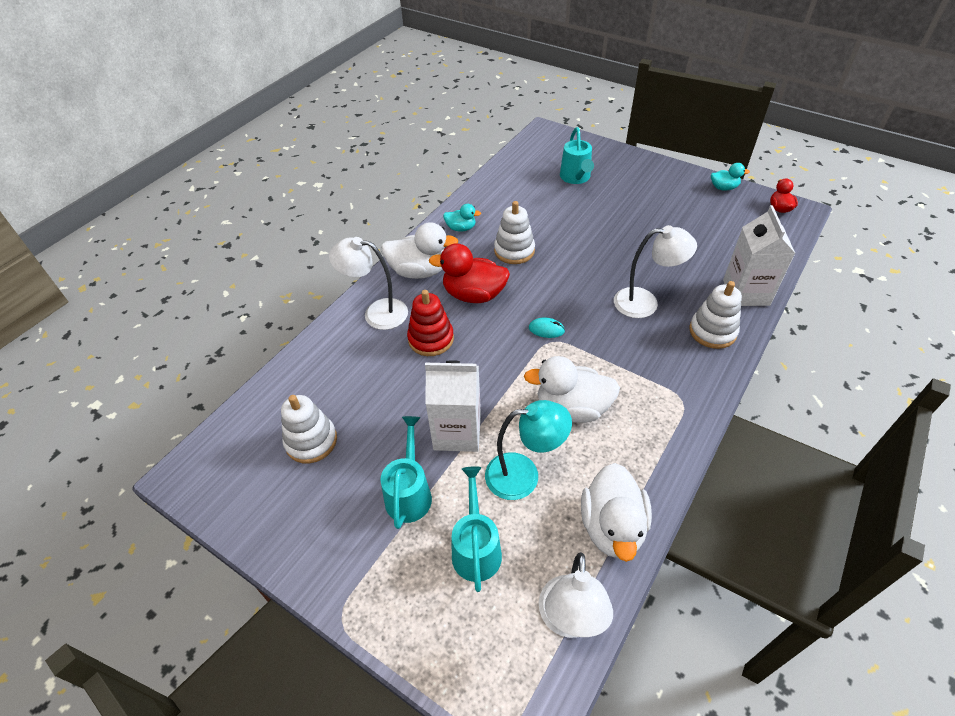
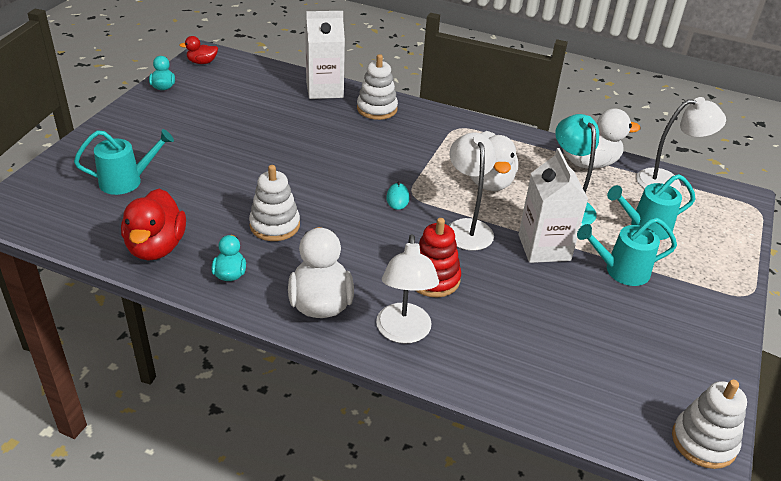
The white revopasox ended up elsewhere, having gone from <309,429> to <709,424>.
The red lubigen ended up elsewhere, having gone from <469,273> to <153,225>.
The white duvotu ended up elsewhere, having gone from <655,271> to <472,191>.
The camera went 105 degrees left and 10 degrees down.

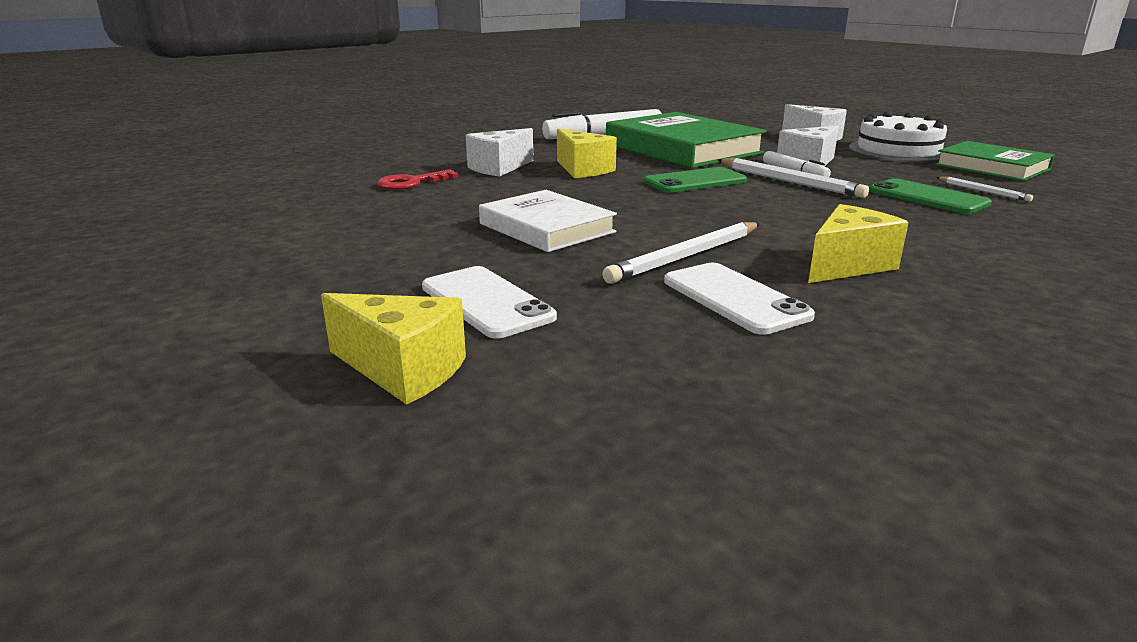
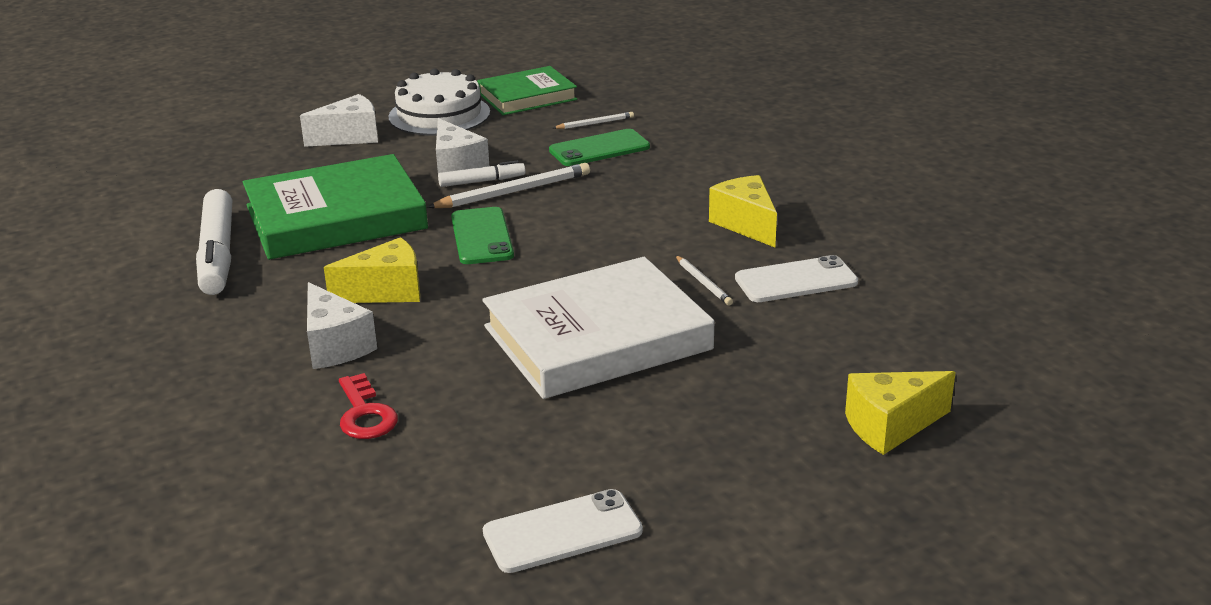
The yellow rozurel at <393,349> ended up facing another way, 150 degrees counterclockwise from before.
The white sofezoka ended up elsewhere, having gone from <489,302> to <563,531>.
The size of the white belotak at <548,221> changed by a factor of 1.63.
The size of the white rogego at <681,253> changed by a factor of 0.54.
The camera went 75 degrees left and 5 degrees up.

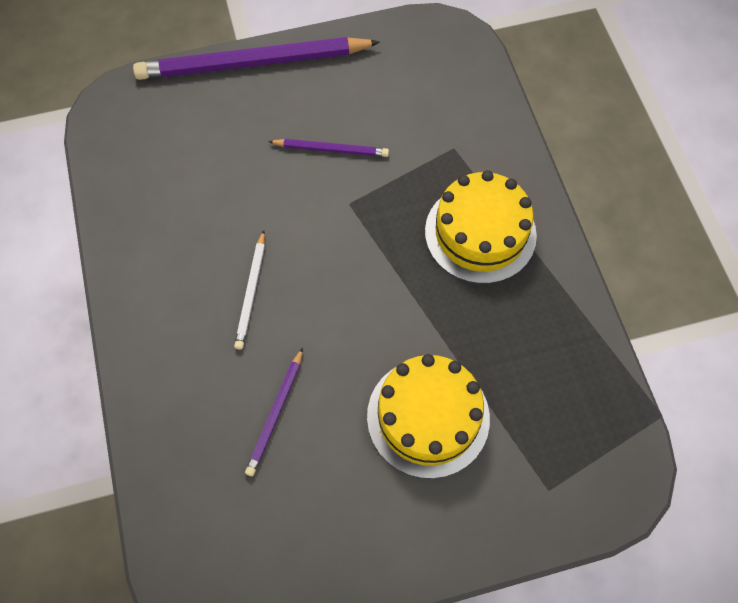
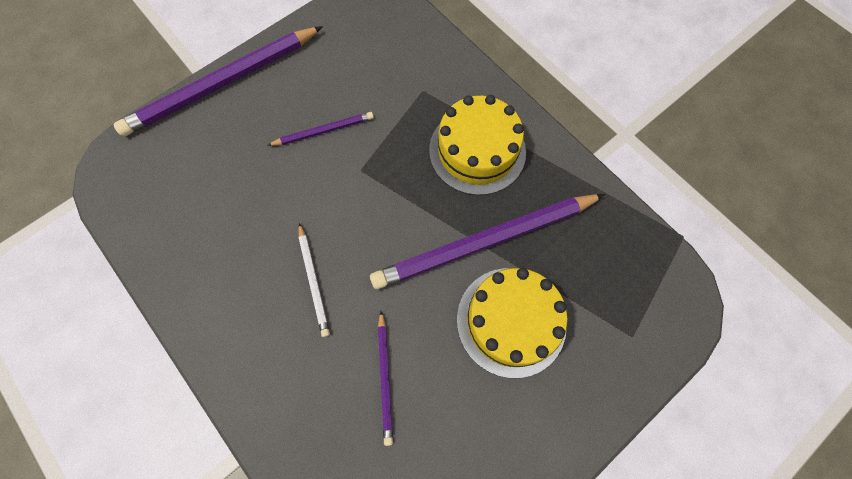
The second view gained the purple rogego at <487,241>.
The camera went 25 degrees left and 5 degrees up.

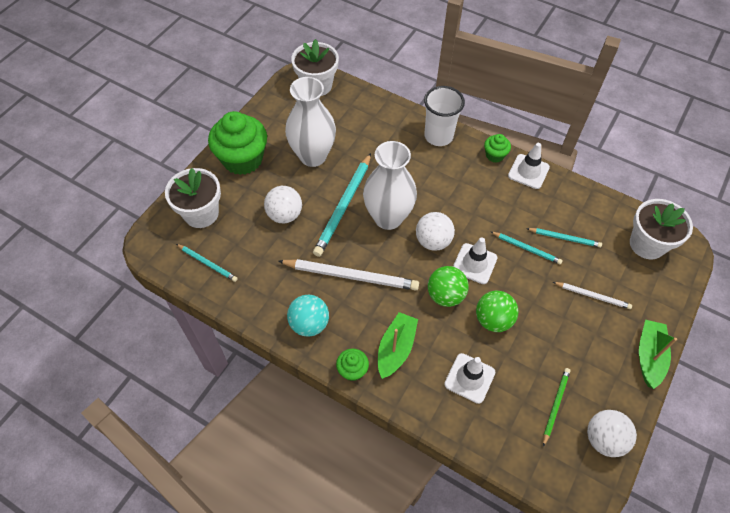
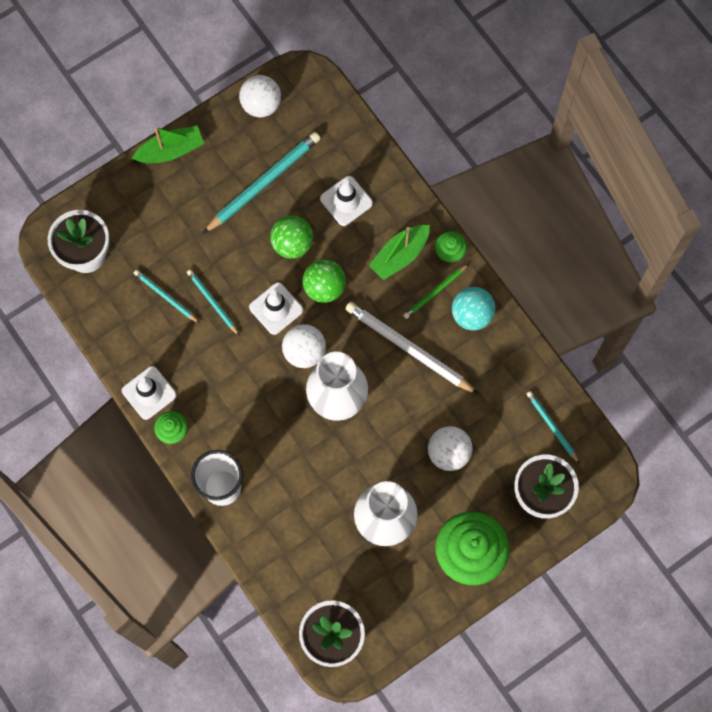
The turquoise rogego ended up elsewhere, having gone from <342,205> to <262,182>.
The green rogego ended up elsewhere, having gone from <556,407> to <436,291>.
The second view lost the white rogego at <592,295>.
The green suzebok at <658,354> ended up facing another way, 150 degrees counterclockwise from before.
The camera went 155 degrees left and 15 degrees up.

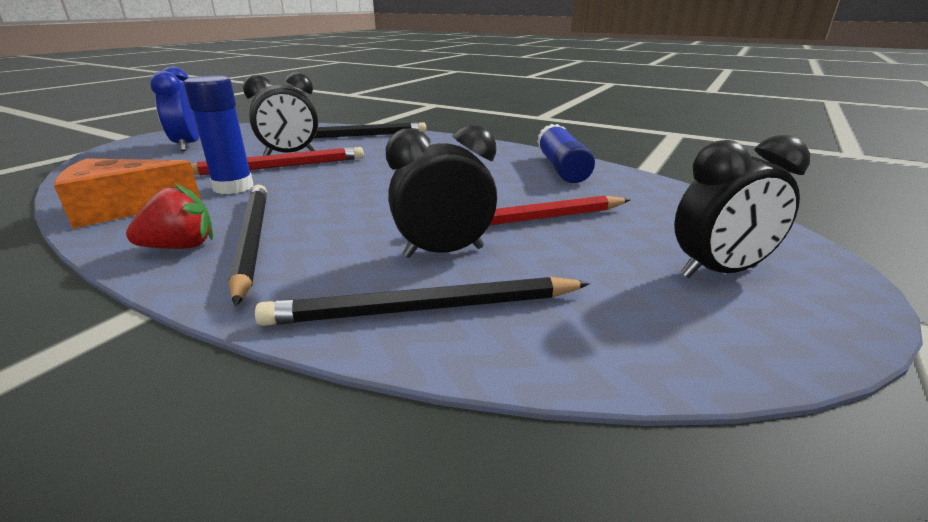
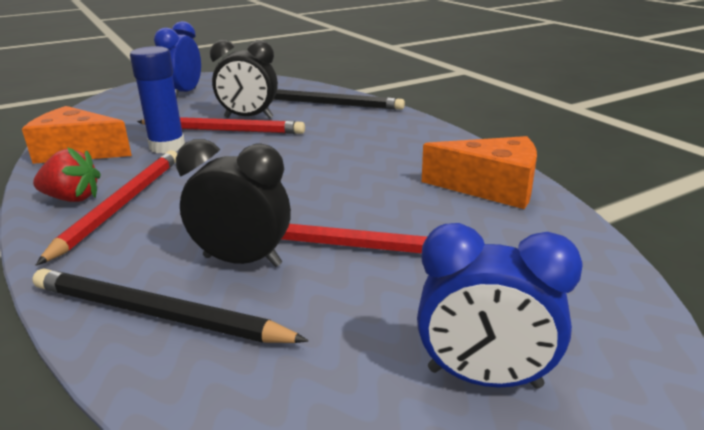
What was the black rogego at <247,245> turned into the red rogego at <106,208>.
Where the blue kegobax stood at <566,153>, the orange rozurel came to stand at <479,172>.
What was the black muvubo at <742,206> turned into the blue muvubo at <500,306>.
The camera went 30 degrees right and 0 degrees up.

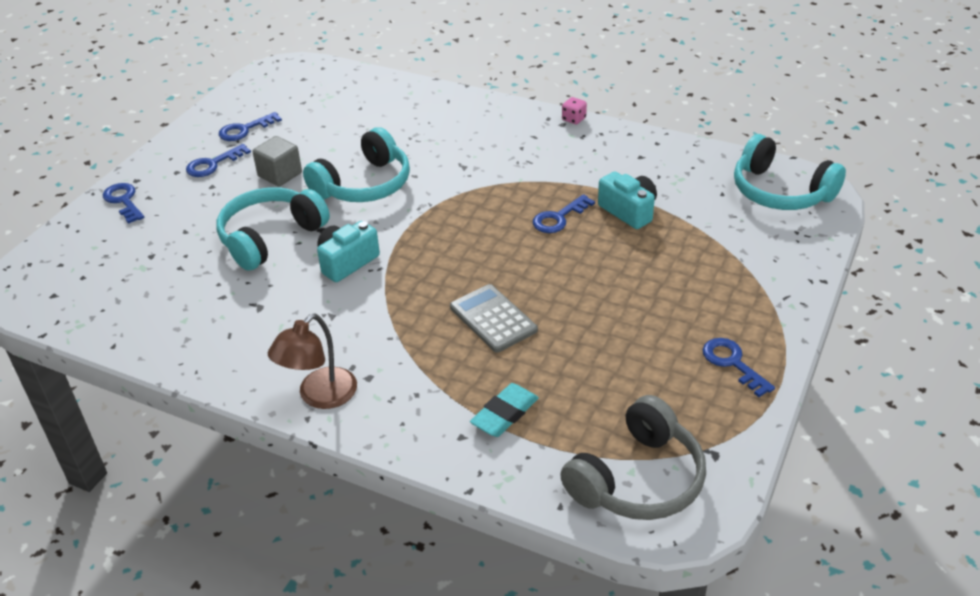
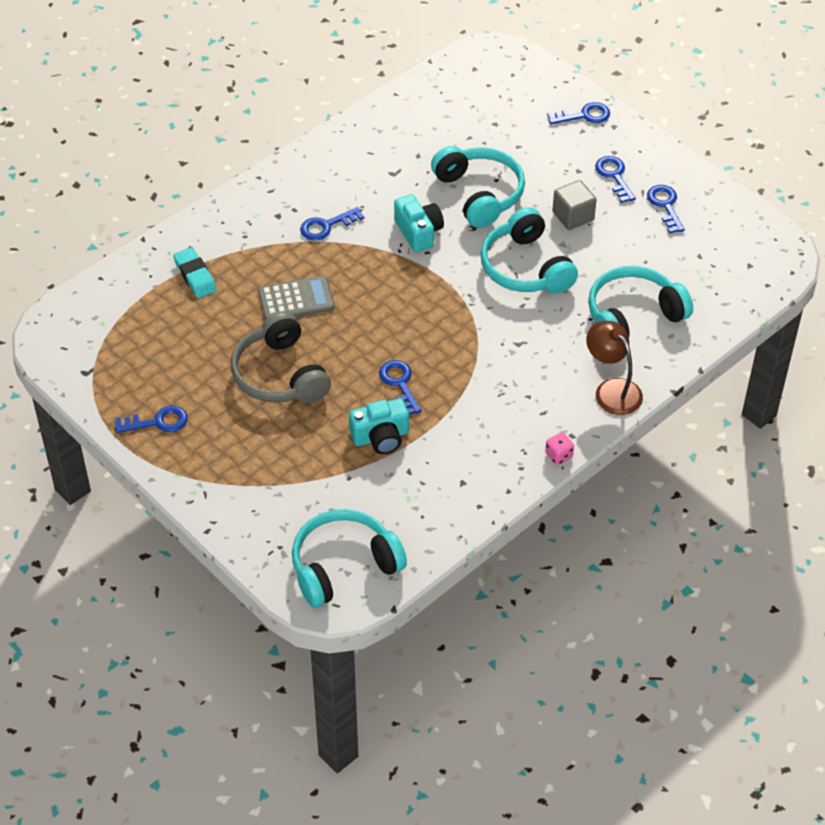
The brown duvotu ended up elsewhere, having gone from <312,361> to <614,368>.
The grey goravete ended up elsewhere, having gone from <633,457> to <281,357>.
The second view gained the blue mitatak at <332,224>.
The second view gained the turquoise goravete at <640,301>.
The camera went 110 degrees right and 10 degrees up.

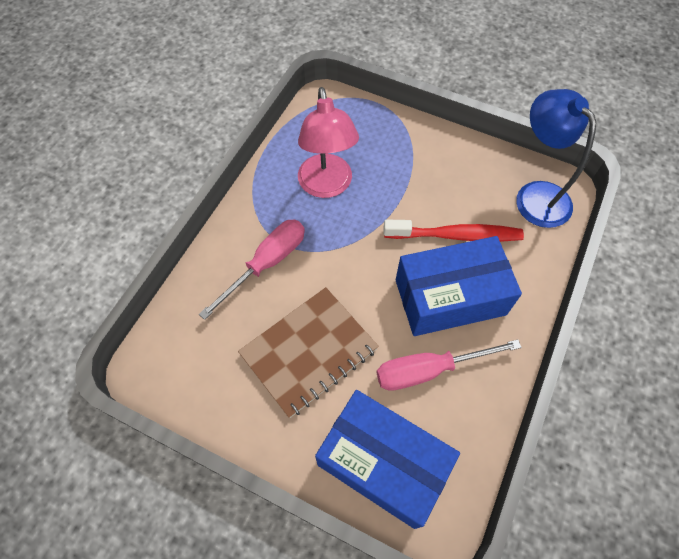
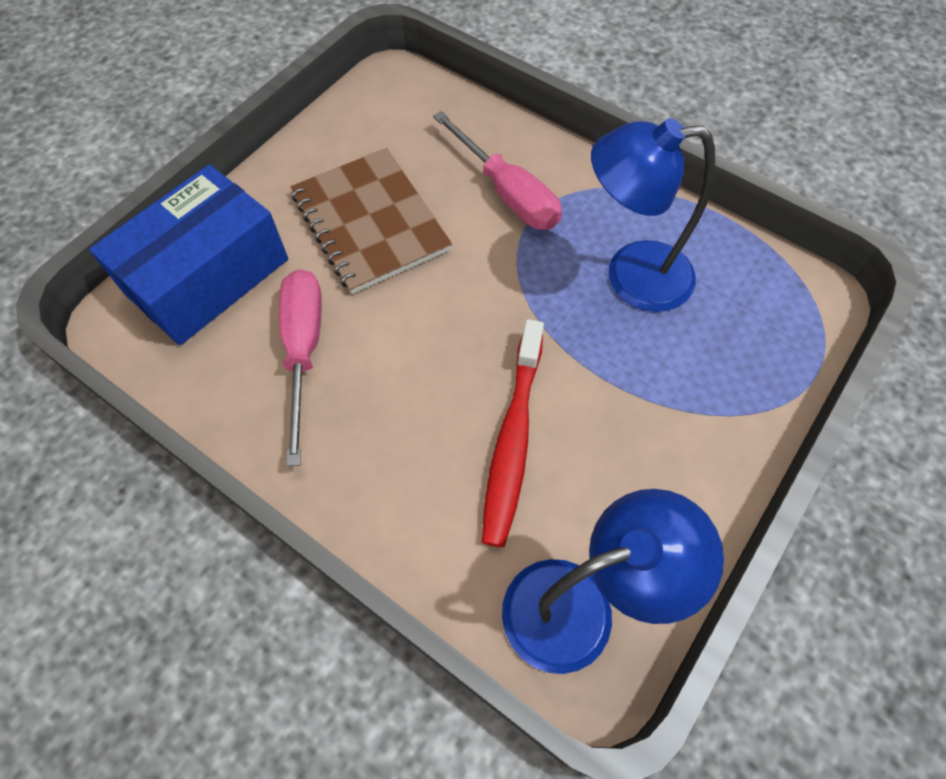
What was the pink duvotu at <328,142> turned into the blue duvotu at <653,215>.
The second view lost the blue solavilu at <459,286>.
The camera went 100 degrees right and 0 degrees up.

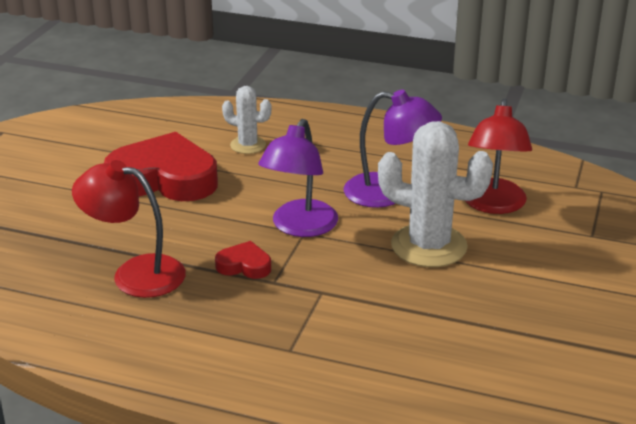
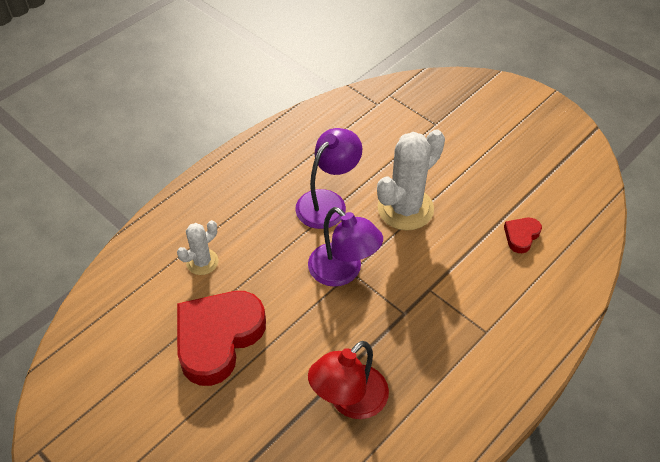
The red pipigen ended up elsewhere, having gone from <243,260> to <523,235>.
The second view lost the red duvotu at <498,156>.
The camera went 65 degrees left and 20 degrees up.

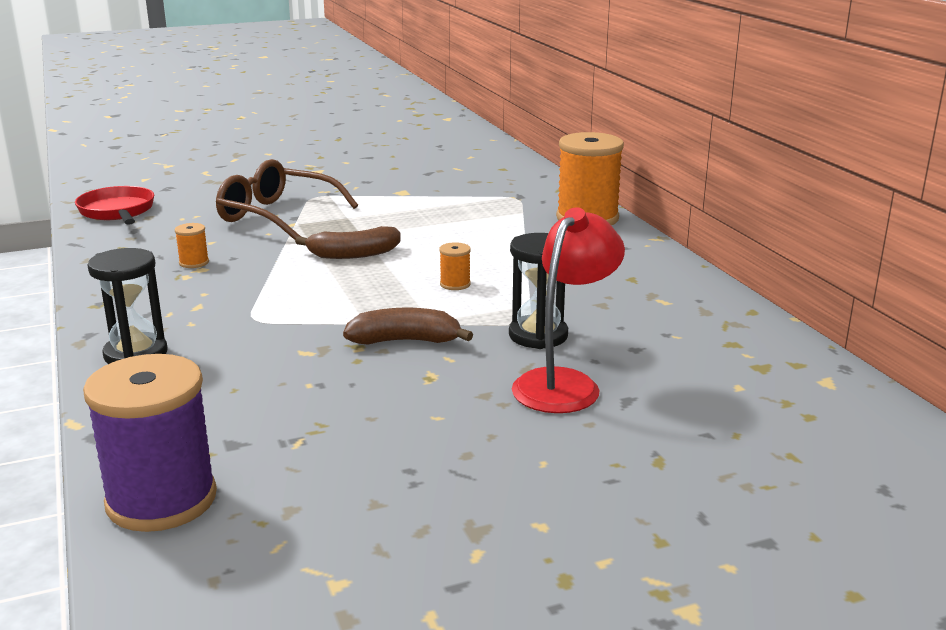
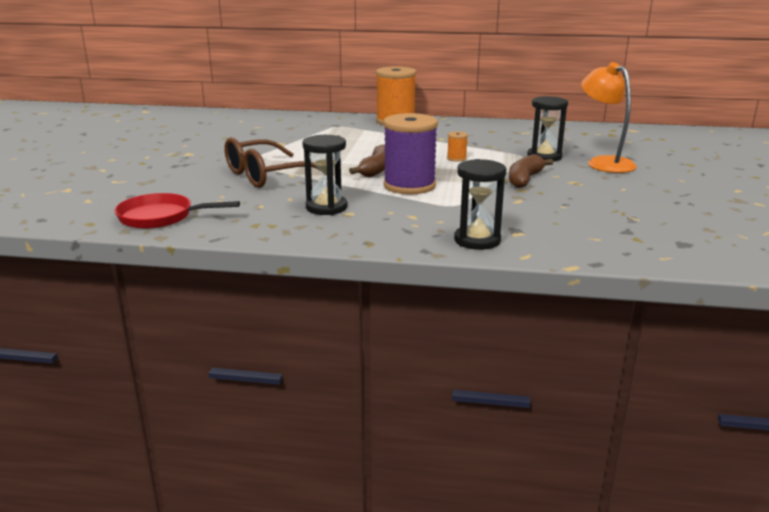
The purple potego ended up elsewhere, having gone from <150,443> to <410,154>.
Where the orange potego stood at <192,245>, the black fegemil came to stand at <325,175>.
What was the red duvotu at <568,310> turned into the orange duvotu at <609,117>.
The camera went 60 degrees left and 0 degrees up.

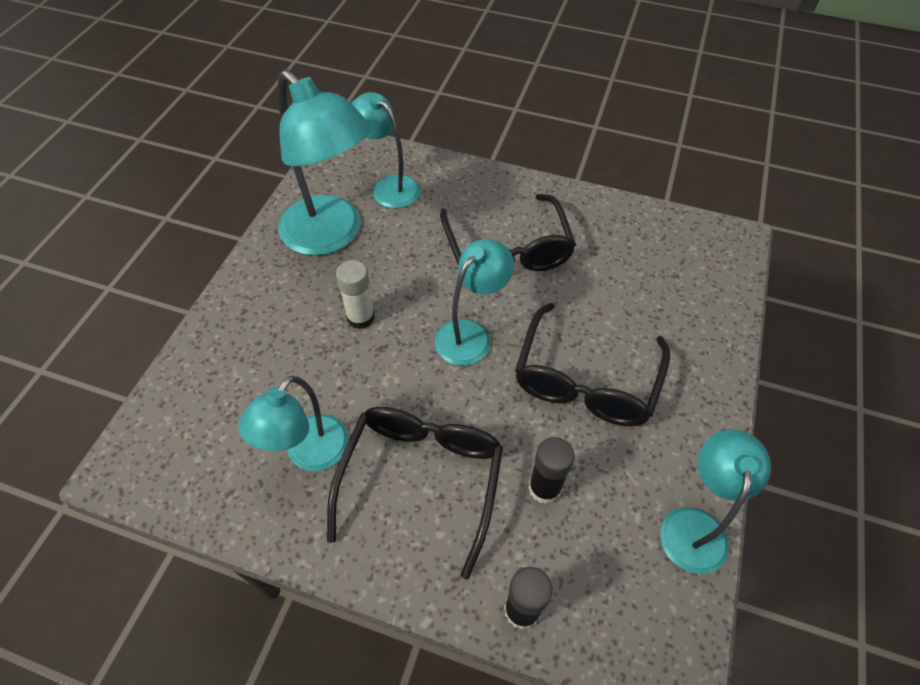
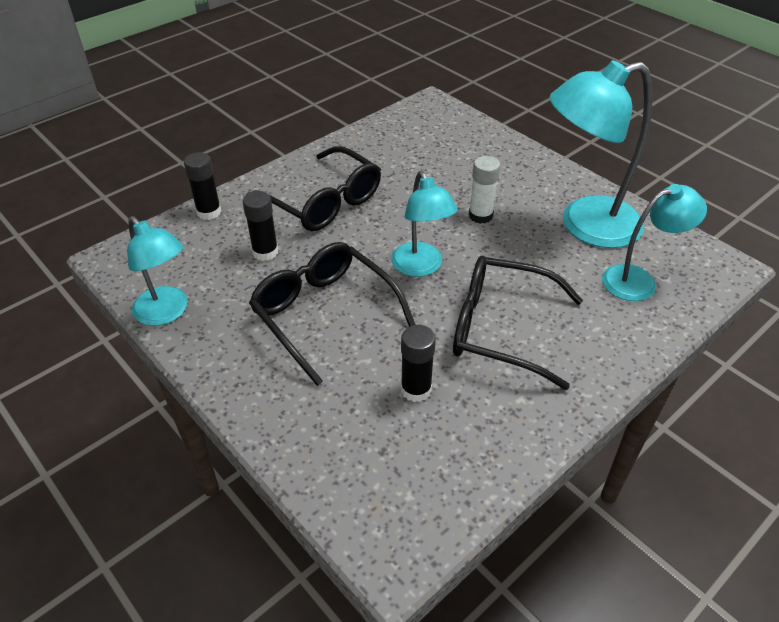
The second view lost the turquoise duvotu at <293,423>.
The second view gained the black kegobax at <418,363>.
The camera went 120 degrees right and 10 degrees down.

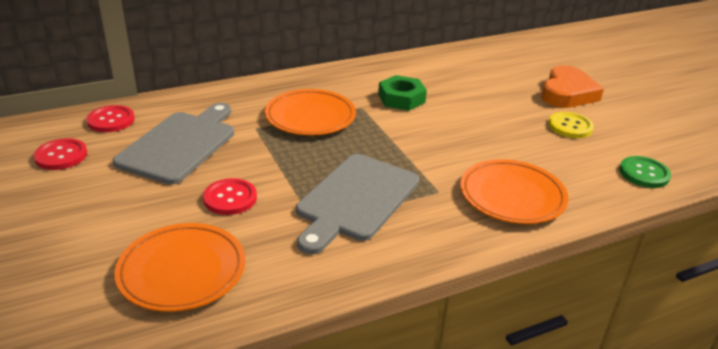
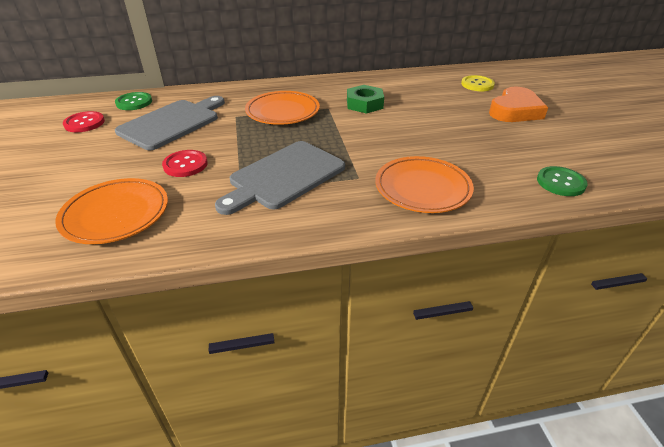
What was the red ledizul at <110,118> turned into the green ledizul at <133,101>.
The yellow ledizul ended up elsewhere, having gone from <571,125> to <478,83>.
The camera went 15 degrees right and 5 degrees up.

